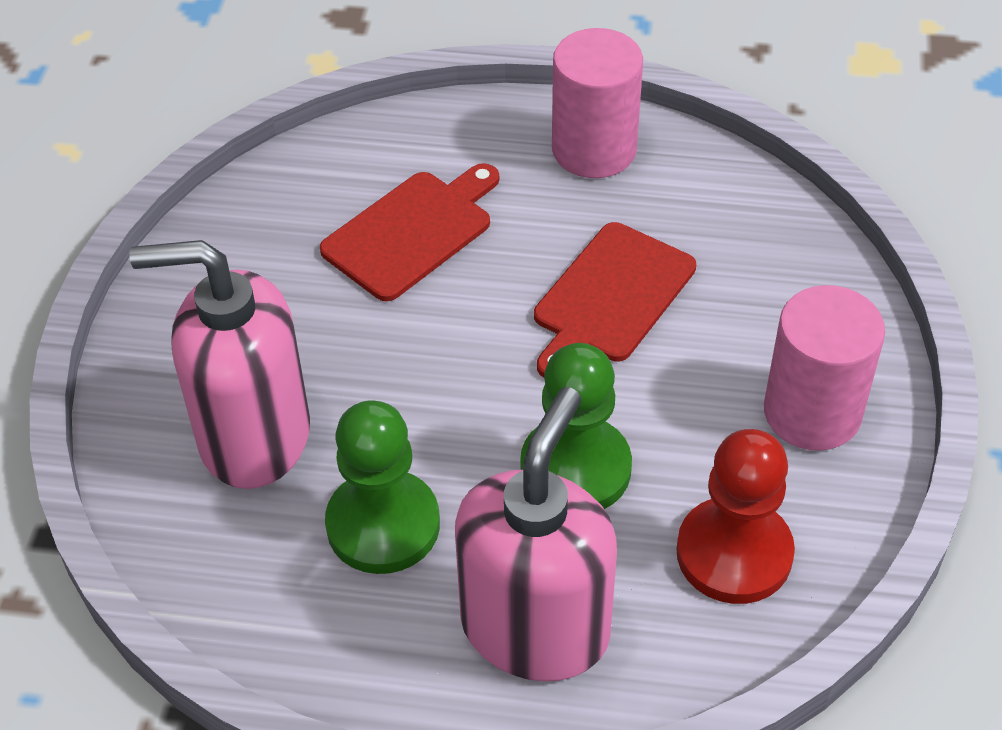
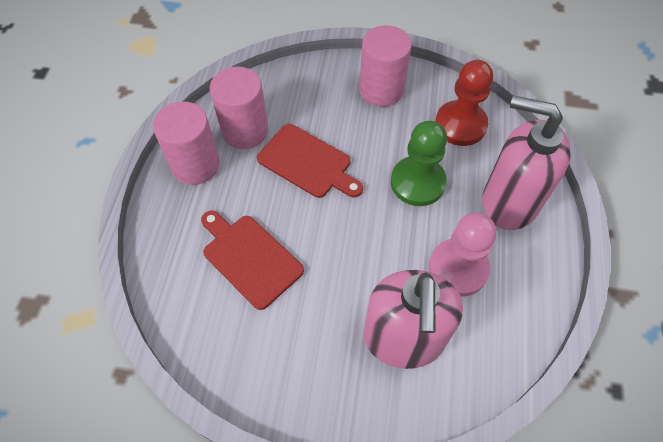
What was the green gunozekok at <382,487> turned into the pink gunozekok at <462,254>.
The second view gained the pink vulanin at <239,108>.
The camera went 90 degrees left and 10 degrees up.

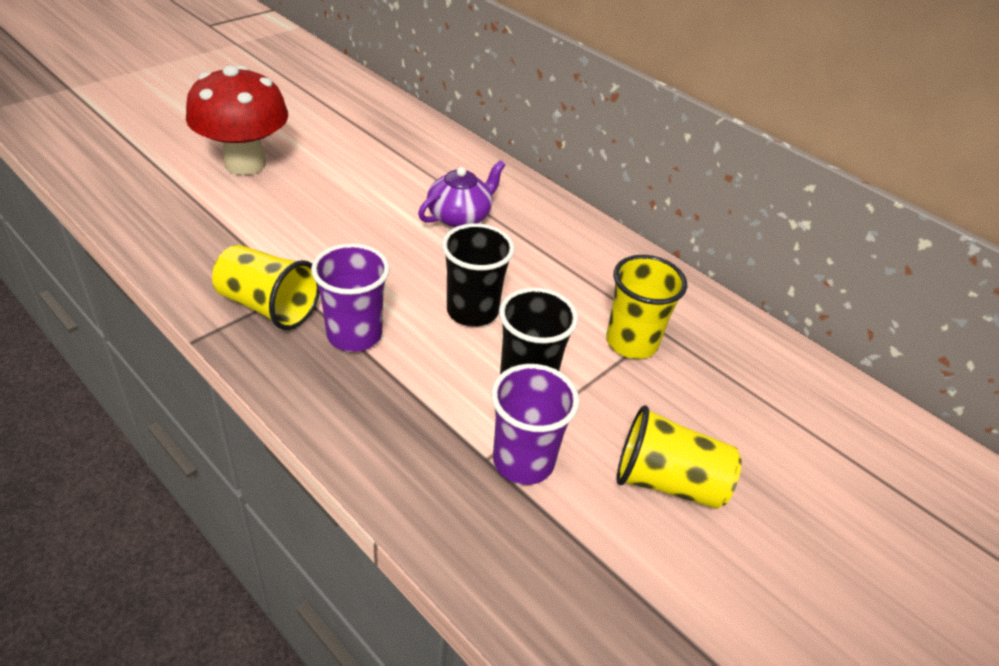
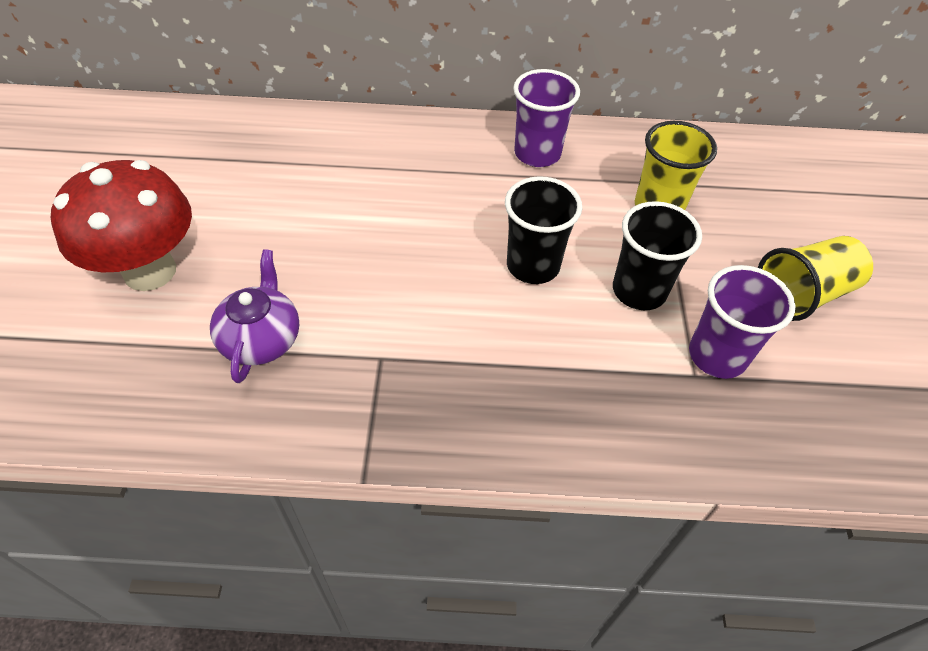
The second view lost the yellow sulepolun at <266,287>.
The purple sulepolun ended up elsewhere, having gone from <350,297> to <546,118>.
The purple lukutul ended up elsewhere, having gone from <461,193> to <254,316>.
The camera went 40 degrees left and 10 degrees up.

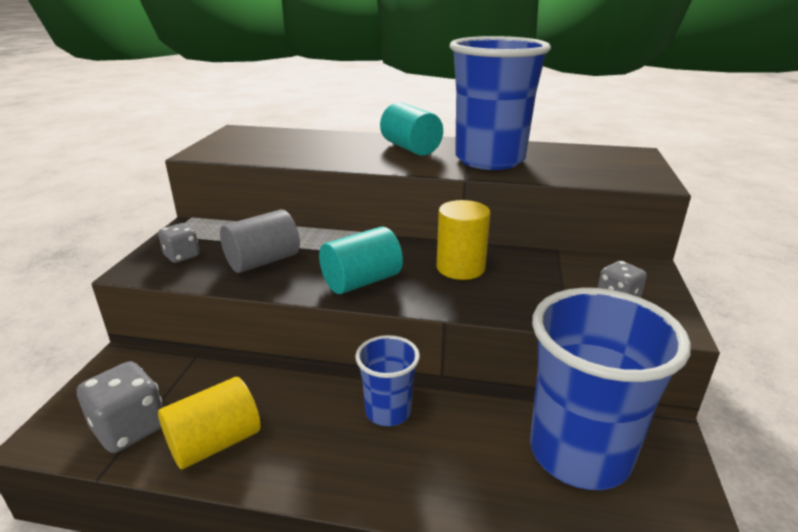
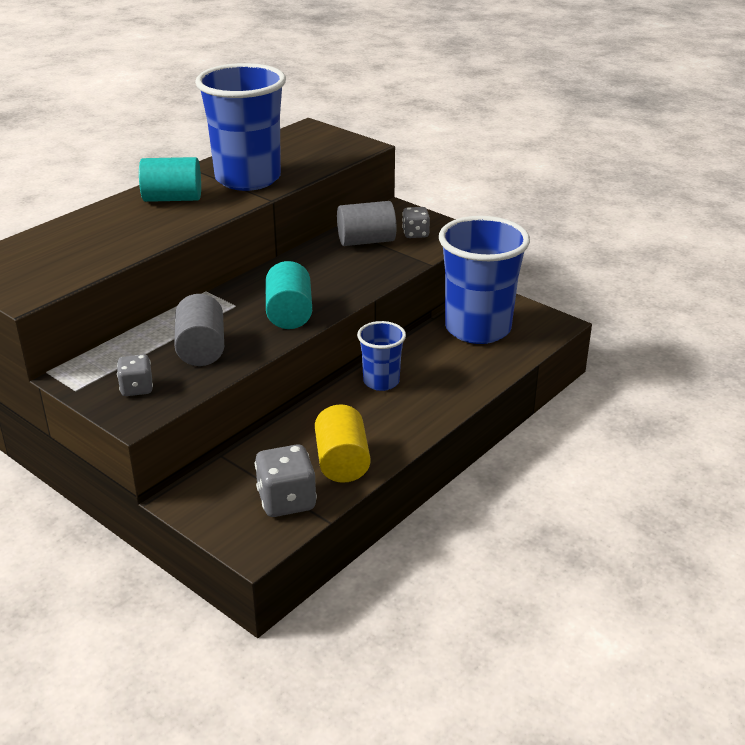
The second view lost the yellow vulanin at <464,240>.
The second view gained the grey vulanin at <366,223>.
The camera went 60 degrees left and 5 degrees up.

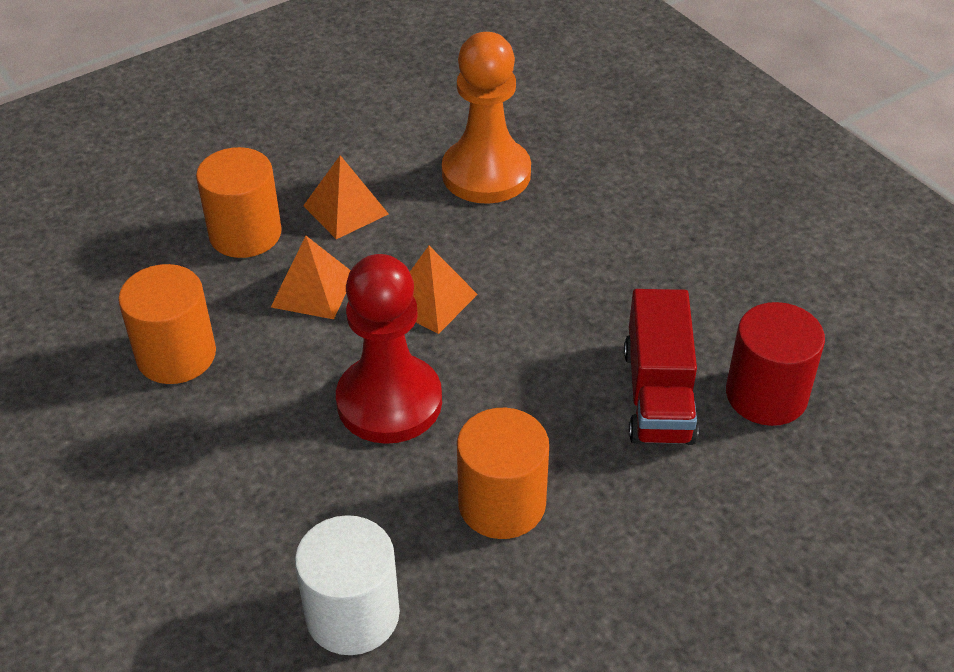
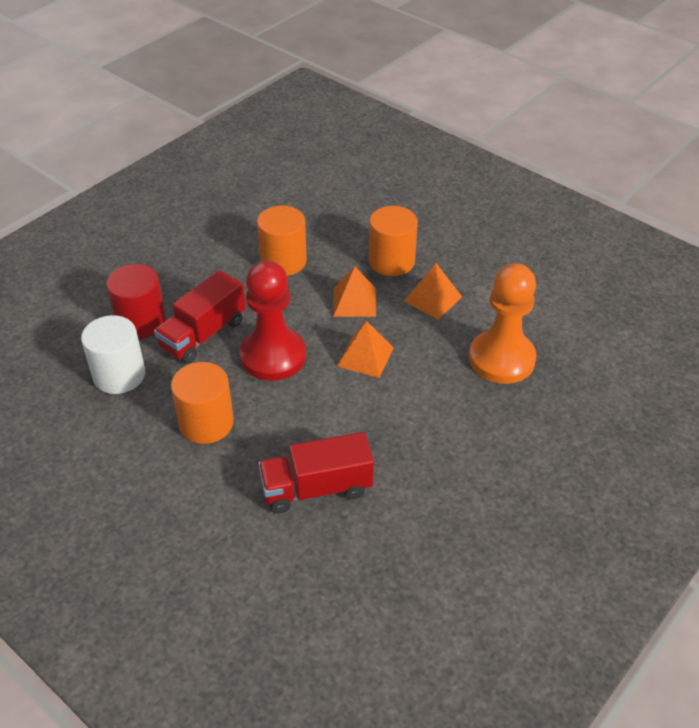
The red vulanin ended up elsewhere, having gone from <775,364> to <136,301>.
The second view gained the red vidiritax at <200,317>.
The camera went 75 degrees right and 0 degrees up.

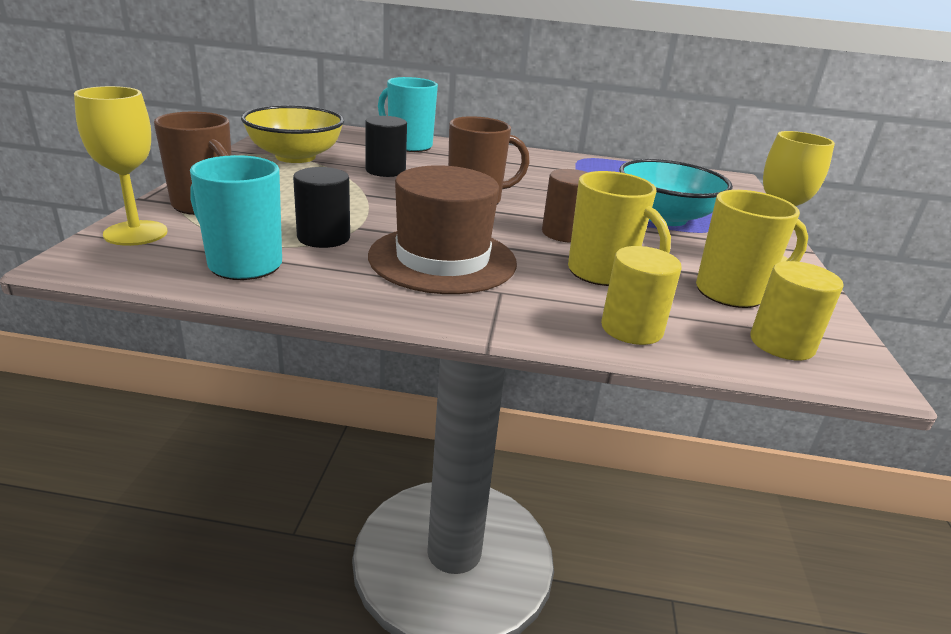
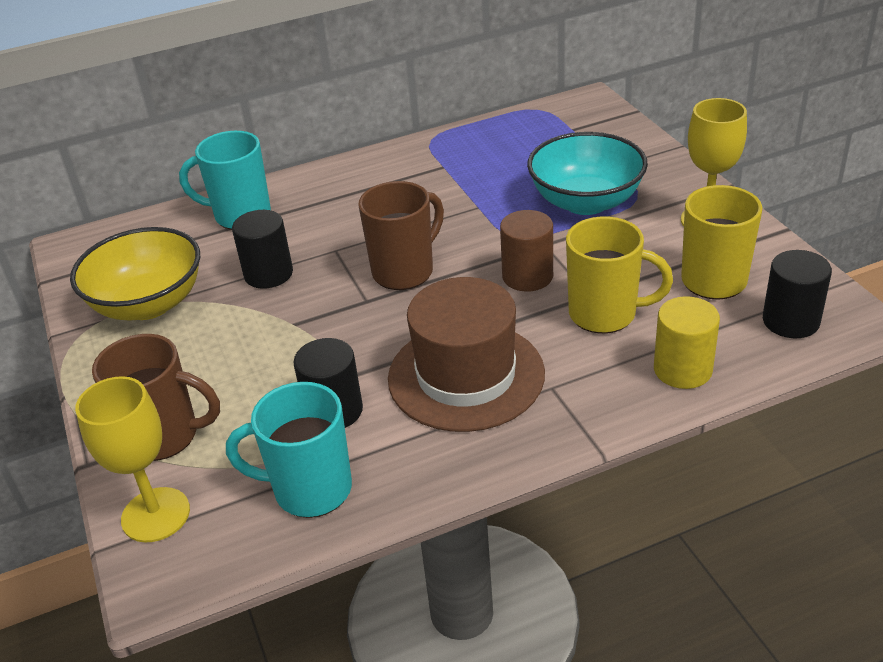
What was the yellow vulanin at <797,310> turned into the black vulanin at <797,294>.
The camera went 25 degrees left and 10 degrees up.

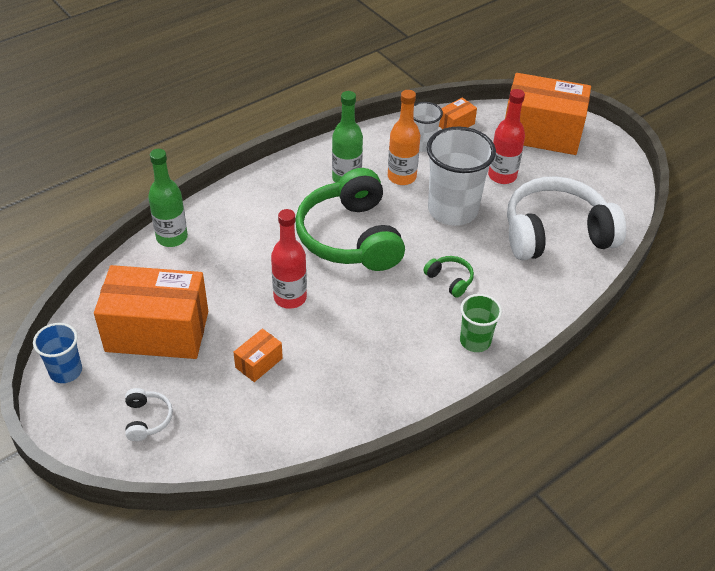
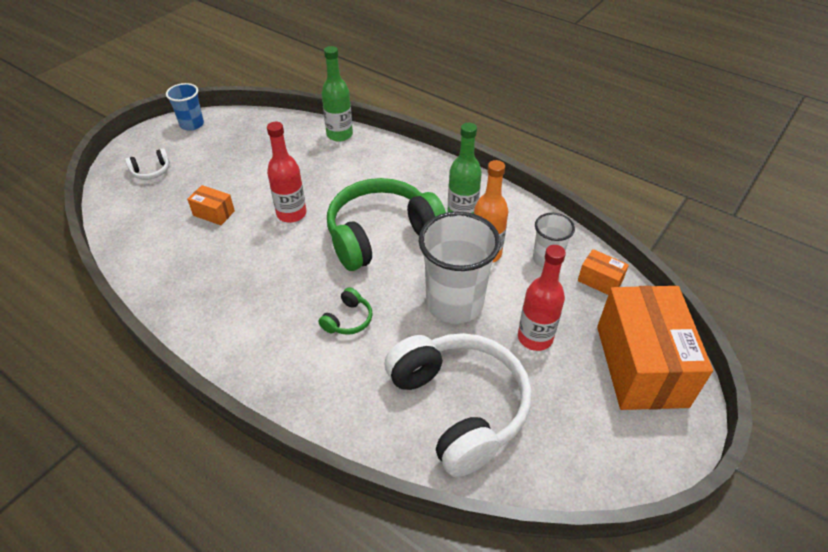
The second view lost the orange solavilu at <151,312>.
The second view lost the green sulepolun at <481,323>.
The camera went 75 degrees right and 0 degrees up.

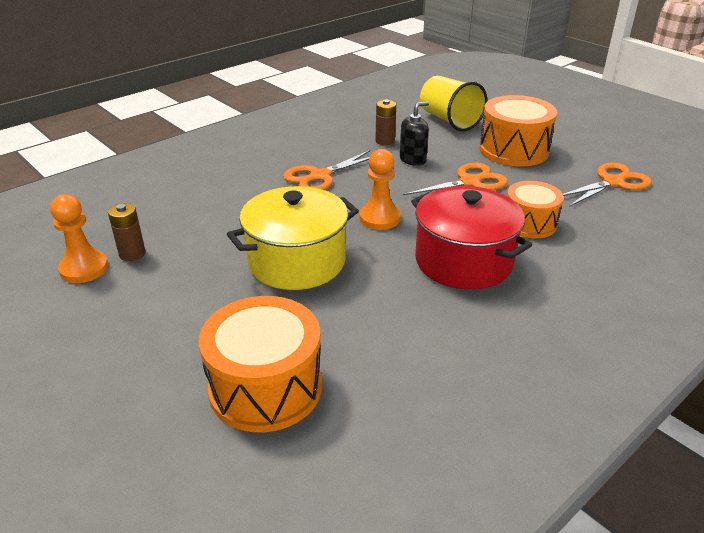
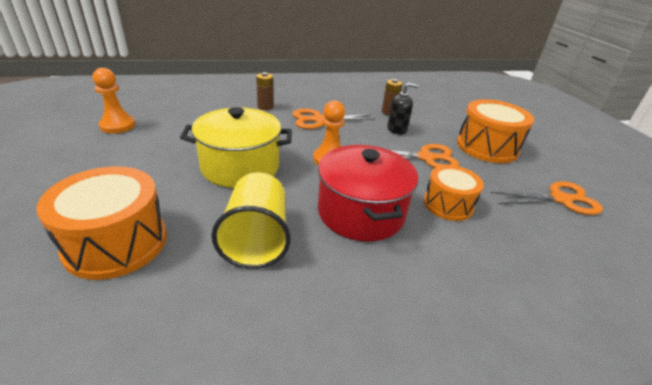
The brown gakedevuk ended up elsewhere, having gone from <126,232> to <264,91>.
The yellow sulepolun ended up elsewhere, having gone from <453,103> to <251,220>.
The camera went 25 degrees right and 0 degrees up.

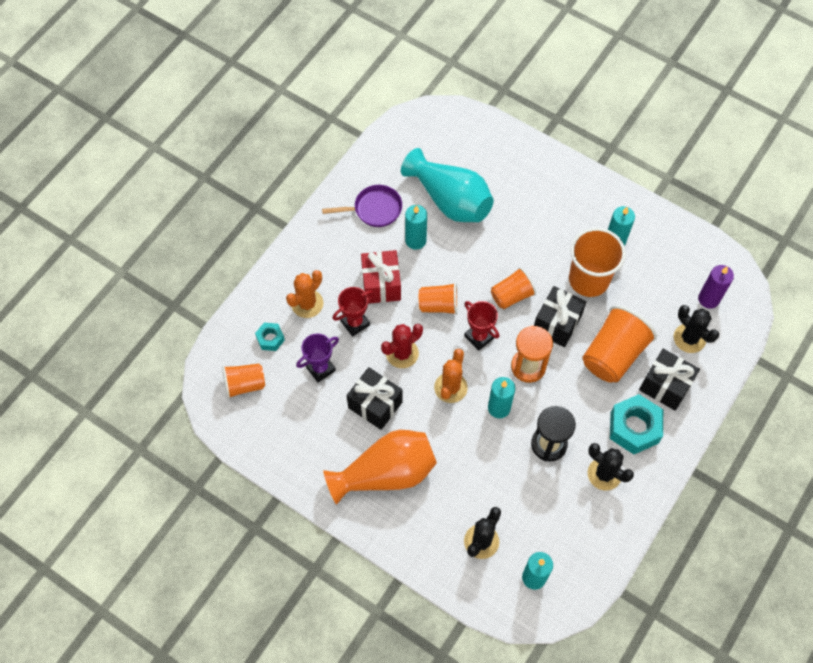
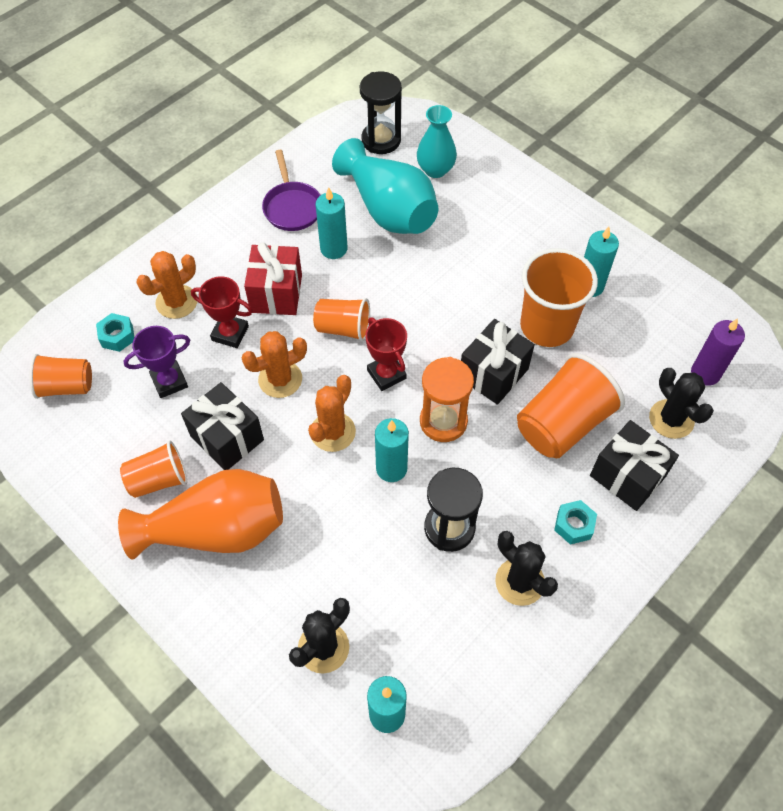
The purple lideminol at <362,206> ended up facing another way, 75 degrees clockwise from before.
The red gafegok at <353,312> ended up facing another way, 45 degrees clockwise from before.
What was the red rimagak at <402,346> turned into the orange rimagak at <274,364>.
The orange sulepolun ended up elsewhere, having gone from <513,288> to <153,469>.
The size of the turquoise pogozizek at <636,424> changed by a factor of 0.53.
The second view gained the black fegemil at <381,112>.
The second view gained the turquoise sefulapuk at <437,141>.
The camera went 10 degrees right and 5 degrees down.

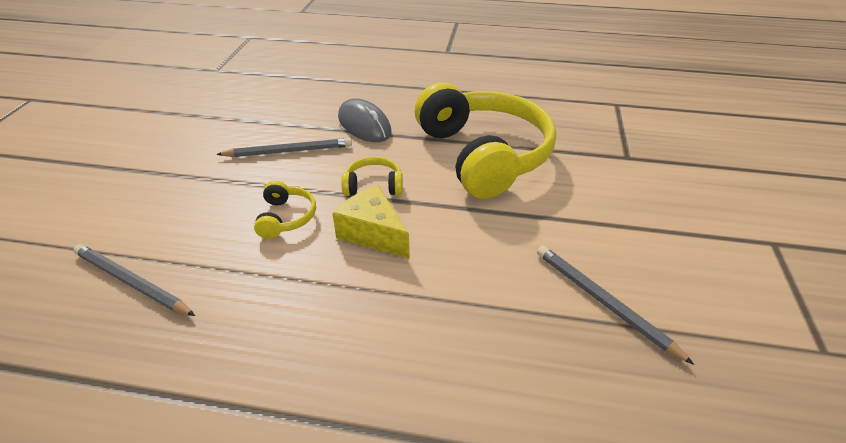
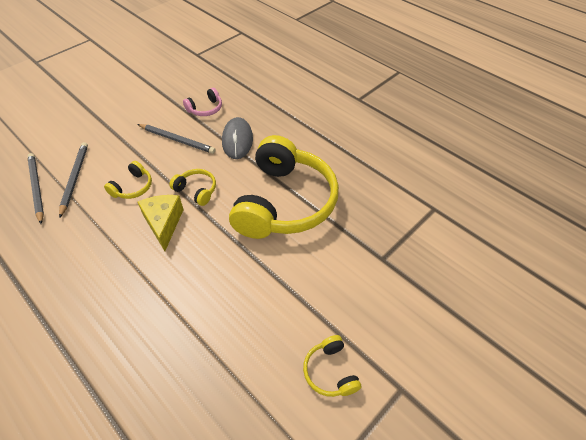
The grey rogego ended up elsewhere, having gone from <615,305> to <73,180>.
The second view gained the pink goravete at <202,102>.
The second view gained the yellow goravete at <332,366>.
The camera went 35 degrees right and 10 degrees up.

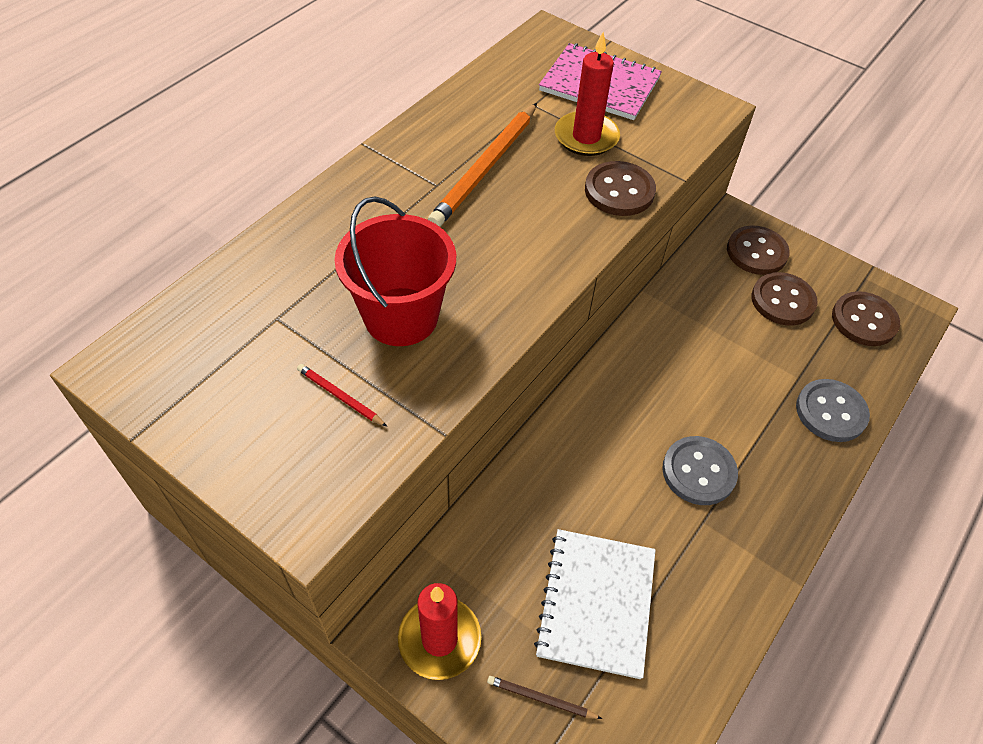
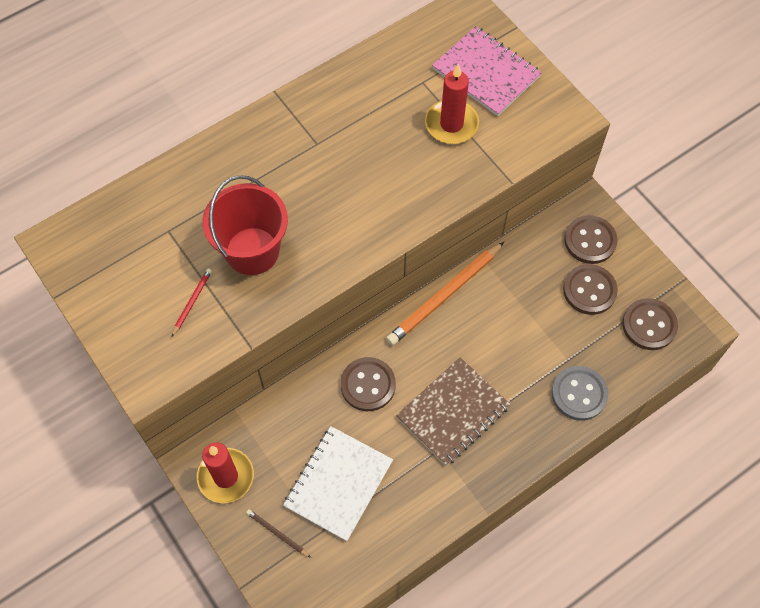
The red rogego at <342,395> ended up facing another way, 60 degrees clockwise from before.
The orange rogego ended up elsewhere, having gone from <482,165> to <445,294>.
The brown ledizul ended up elsewhere, having gone from <620,188> to <368,384>.
Where the grey ledizul stood at <700,470>, the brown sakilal came to stand at <453,411>.
The camera went 20 degrees right and 10 degrees up.

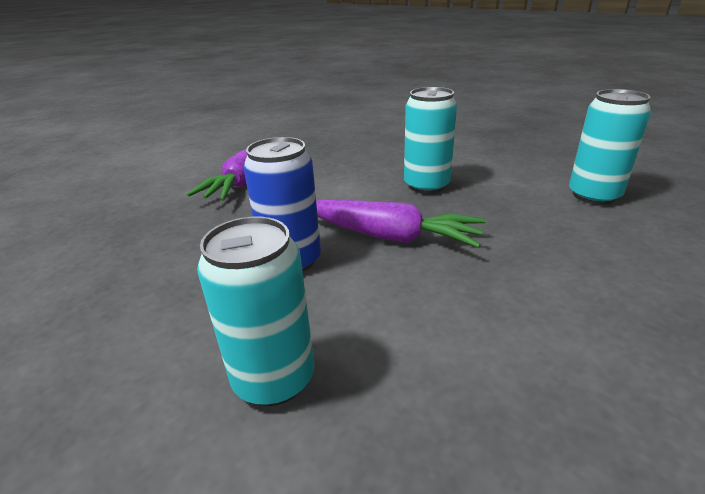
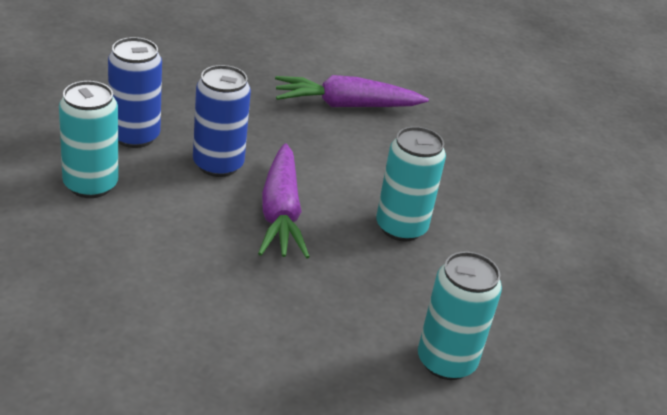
The second view gained the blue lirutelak at <135,92>.
The camera went 60 degrees right and 5 degrees up.

